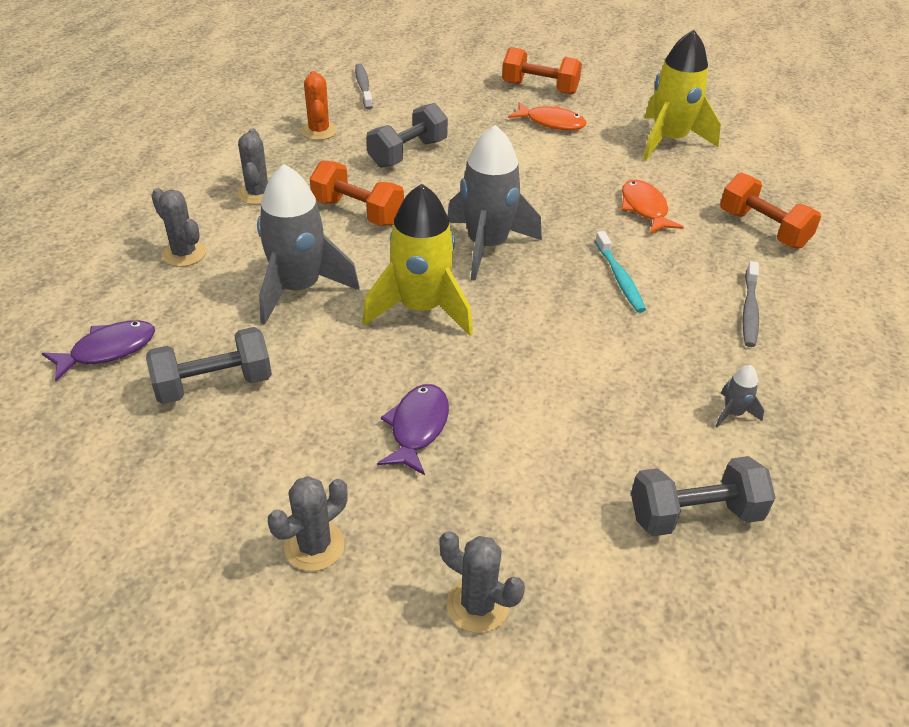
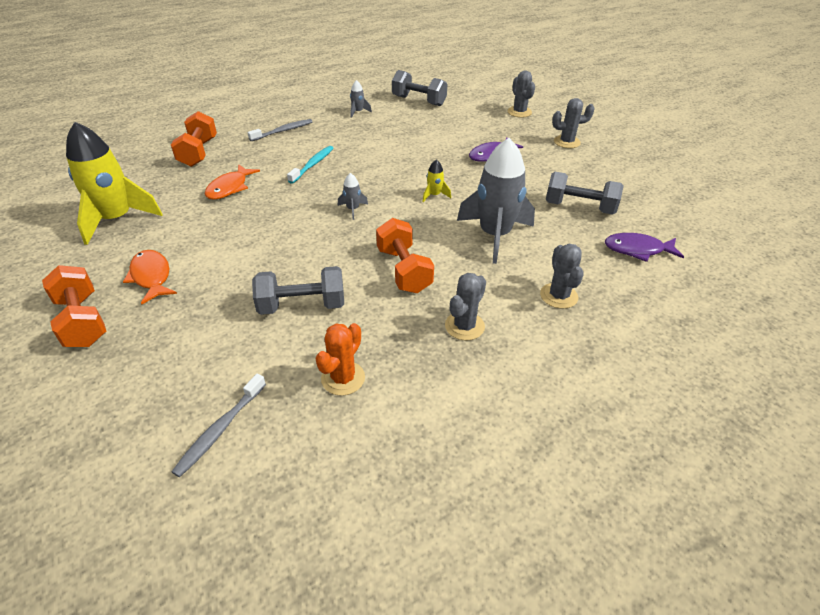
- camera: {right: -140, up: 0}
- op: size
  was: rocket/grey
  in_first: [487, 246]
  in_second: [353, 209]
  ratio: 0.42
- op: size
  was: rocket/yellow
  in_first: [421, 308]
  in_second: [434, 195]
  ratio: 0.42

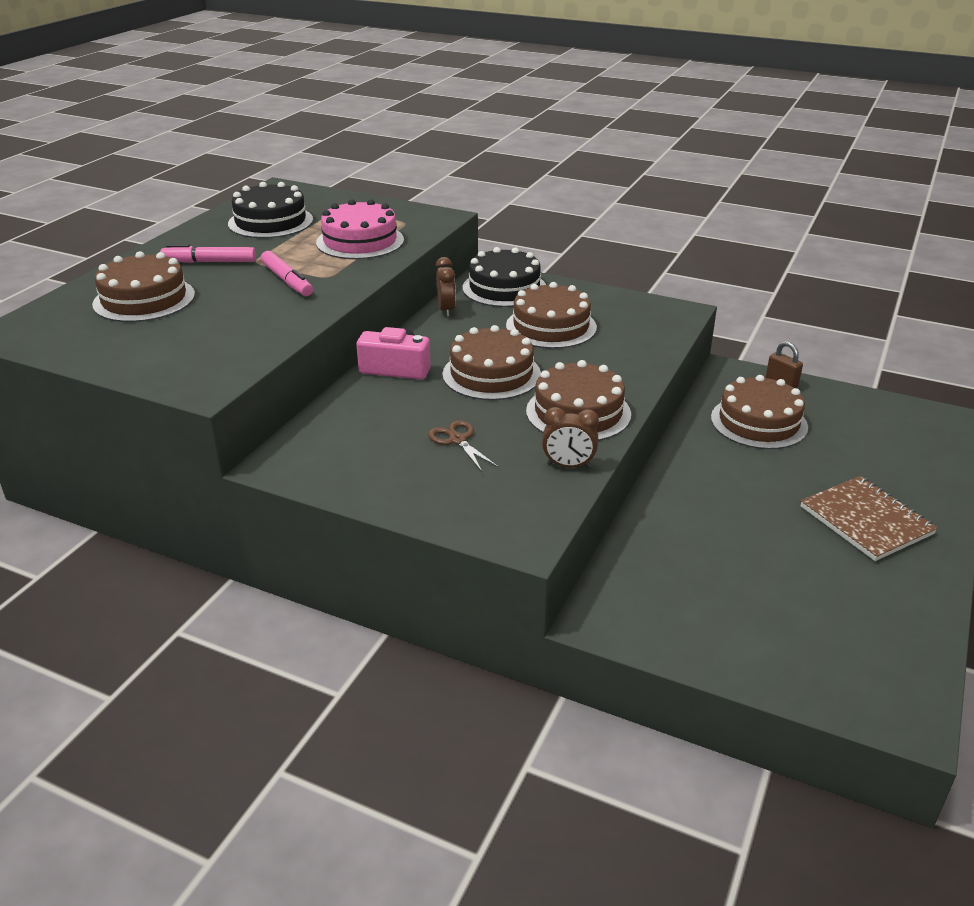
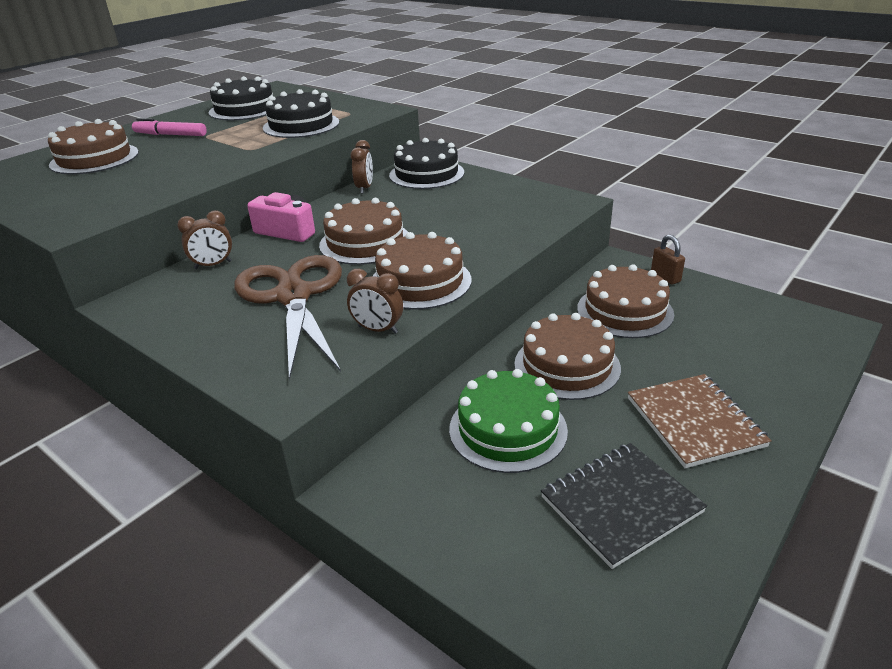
- camera: {right: 15, up: 0}
- op: colour
  was: cake/pink
  now: cake/black
  in_first: [360, 241]
  in_second: [301, 125]
- op: missing
  was: marker/pink
  in_first: [287, 281]
- op: relocated
  was: cake/brown
  in_first: [551, 326]
  in_second: [567, 365]
- op: size
  was: scissors/brown
  in_first: [457, 440]
  in_second: [293, 296]
  ratio: 2.43
- op: appeared
  now: clock/brown
  in_second: [213, 265]
- op: appeared
  now: cake/green
  in_second: [508, 429]
- op: appeared
  now: notebook/black
  in_second: [620, 505]

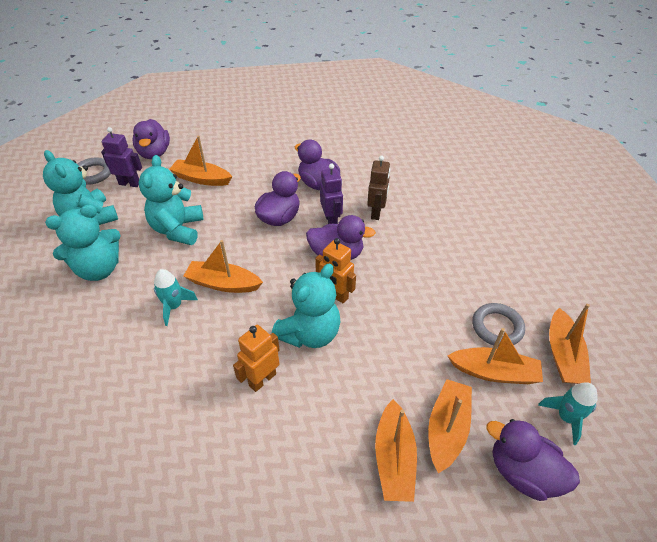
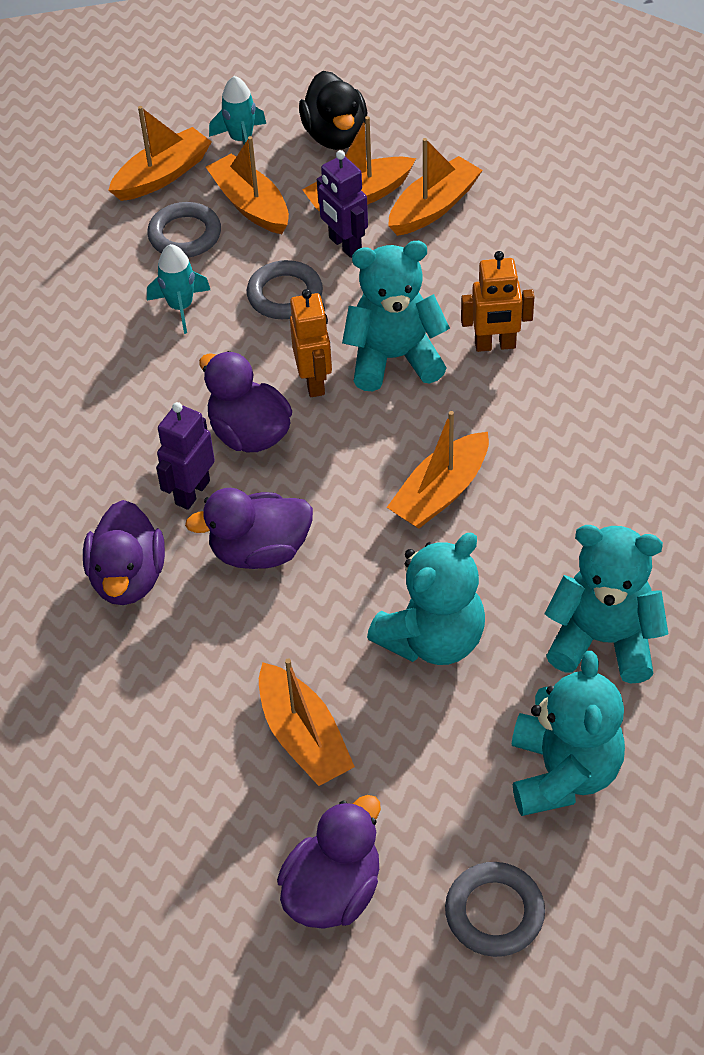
- camera: {right: -135, up: 5}
- op: relocated
  was: robot/purple
  in_first: [130, 183]
  in_second: [344, 245]
- op: missing
  was: robot/brown
  in_first: [376, 213]
- op: spun
  was: boat/orange
  in_first: [223, 284]
  in_second: [441, 492]
  clockwise: 75
- op: relocated
  was: rocket/turquoise
  in_first: [174, 306]
  in_second: [180, 307]
- op: colour
  was: duck/purple
  now: duck/black
  in_first: [522, 472]
  in_second: [335, 136]
- op: appeared
  now: ring/grey
  in_second: [285, 295]

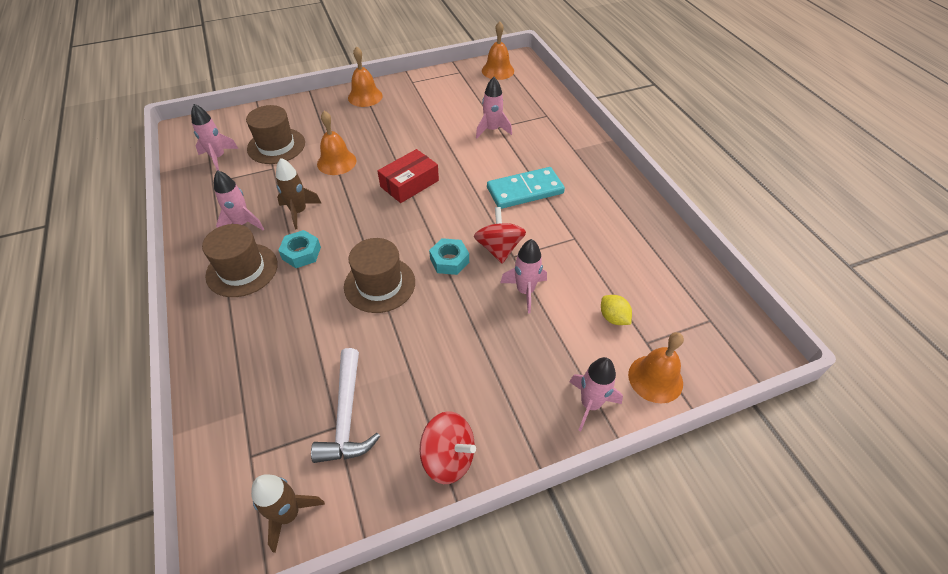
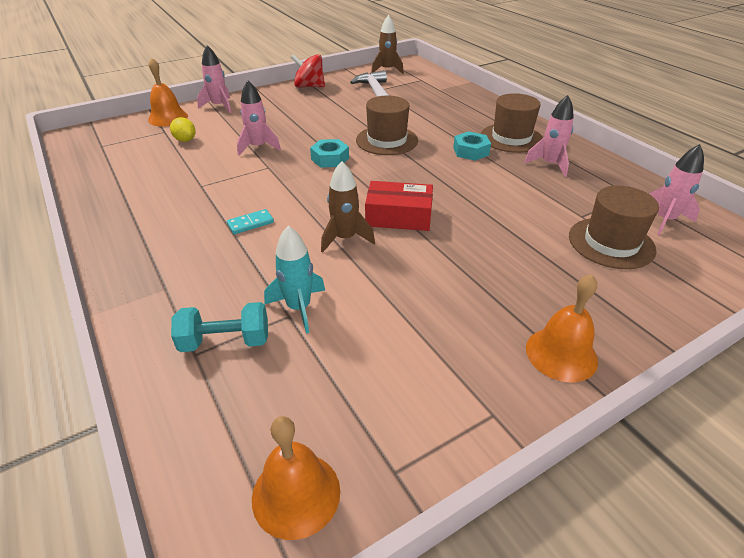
- camera: {right: 170, up: -10}
- op: colour
  was: rocket/pink
  now: rocket/turquoise
  in_first: [492, 130]
  in_second: [299, 308]
- op: missing
  was: bell/orange
  in_first: [336, 162]
- op: spun
  was: box/red
  in_first: [409, 183]
  in_second: [398, 216]
  clockwise: 60
- op: relocated
  was: rocket/brown
  in_first: [299, 212]
  in_second: [345, 238]
- op: size
  was: domino/turquoise
  in_first: [525, 191]
  in_second: [250, 223]
  ratio: 0.47
- op: missing
  was: spinning top/red
  in_first: [499, 248]
- op: appeared
  now: dumbbell/turquoise
  in_second: [225, 341]

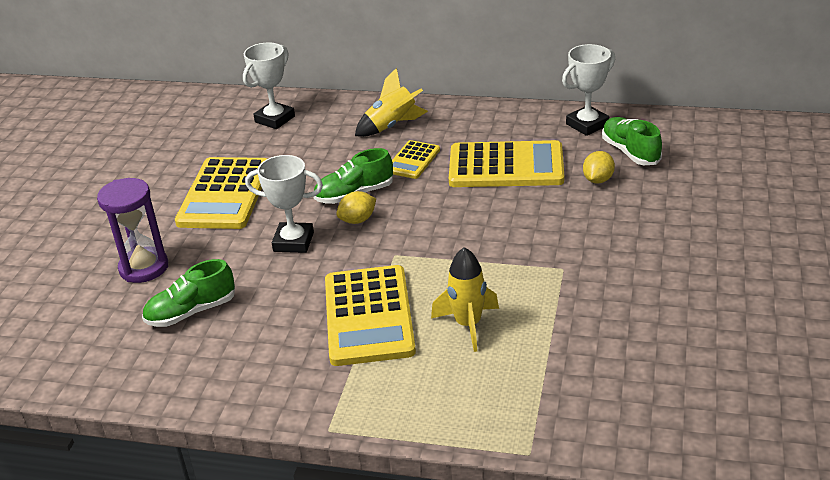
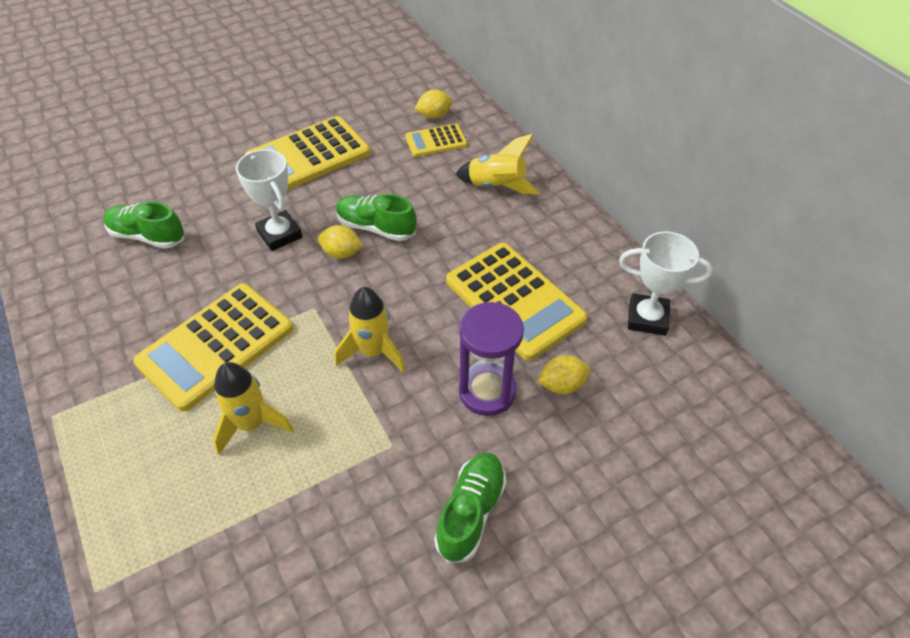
- camera: {right: 45, up: 15}
- op: exchanged
  was: trophy/white
  now: lemon/yellow
  in_first: [275, 119]
  in_second: [434, 115]
- op: relocated
  was: shoe/green
  in_first: [630, 152]
  in_second: [471, 512]
- op: relocated
  was: calculator/yellow
  in_first: [412, 160]
  in_second: [436, 141]
- op: relocated
  was: hourglass/purple
  in_first: [144, 268]
  in_second: [487, 392]
- op: appeared
  now: rocket/yellow
  in_second: [373, 351]

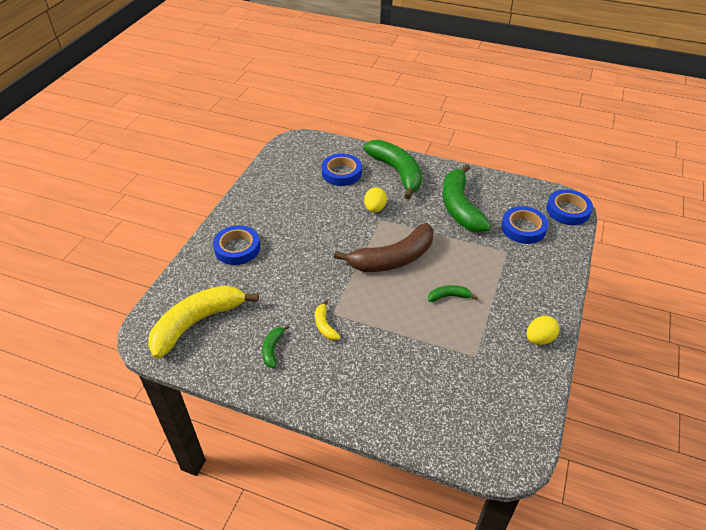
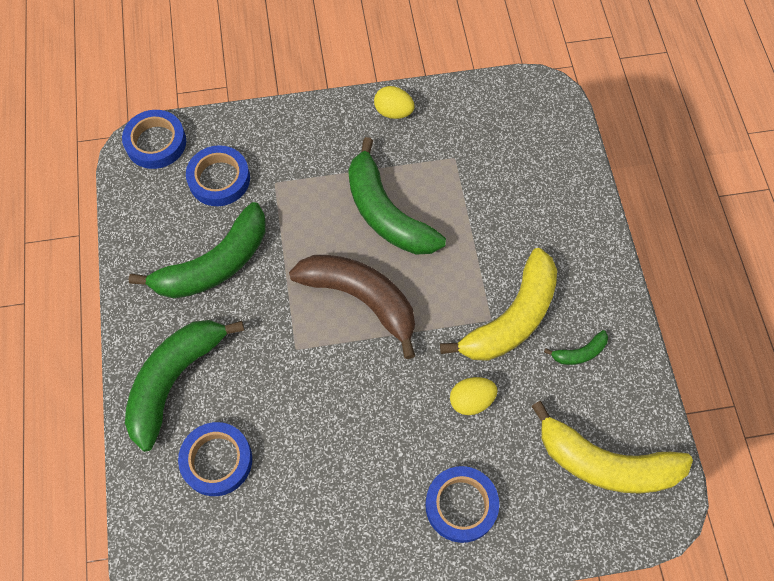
- camera: {right: -120, up: 20}
- op: relocated
  was: egg/yellow
  in_first: [375, 208]
  in_second: [471, 400]
- op: size
  was: banana/green
  in_first: [449, 296]
  in_second: [386, 213]
  ratio: 2.32
- op: size
  was: banana/yellow
  in_first: [325, 325]
  in_second: [512, 318]
  ratio: 2.32

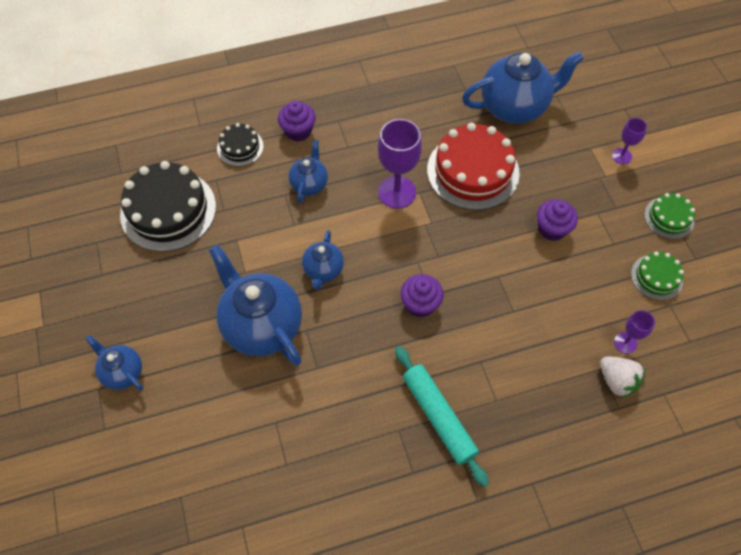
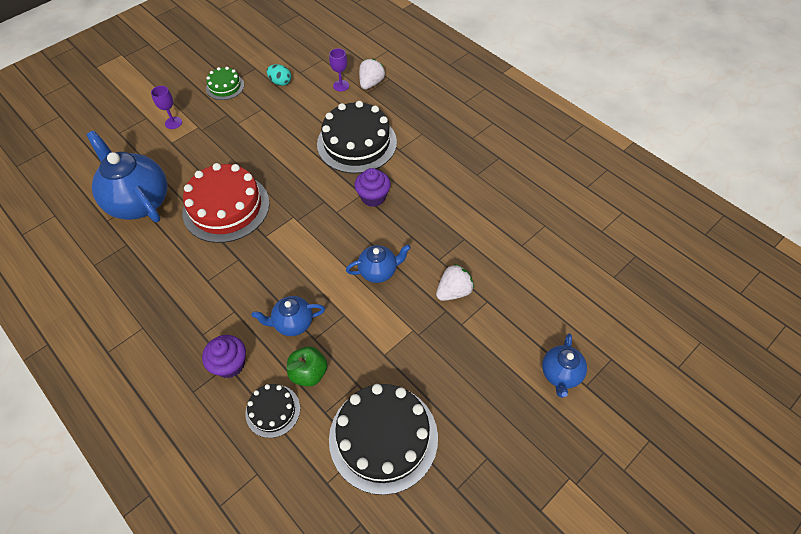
- camera: {right: -115, up: -5}
- op: missing
  was: goblet/purple
  in_first: [397, 192]
- op: missing
  was: cupcake/purple
  in_first: [552, 229]
- op: exchanged
  was: teapot/blue
  now: strawberry/white
  in_first: [262, 325]
  in_second: [454, 291]
- op: exchanged
  was: cake/green
  now: egg/turquoise
  in_first: [656, 277]
  in_second: [280, 82]
- op: missing
  was: rolling pin/turquoise
  in_first: [438, 417]
- op: appeared
  now: cake/black
  in_second: [357, 143]
- op: appeared
  now: apple/green
  in_second: [309, 373]

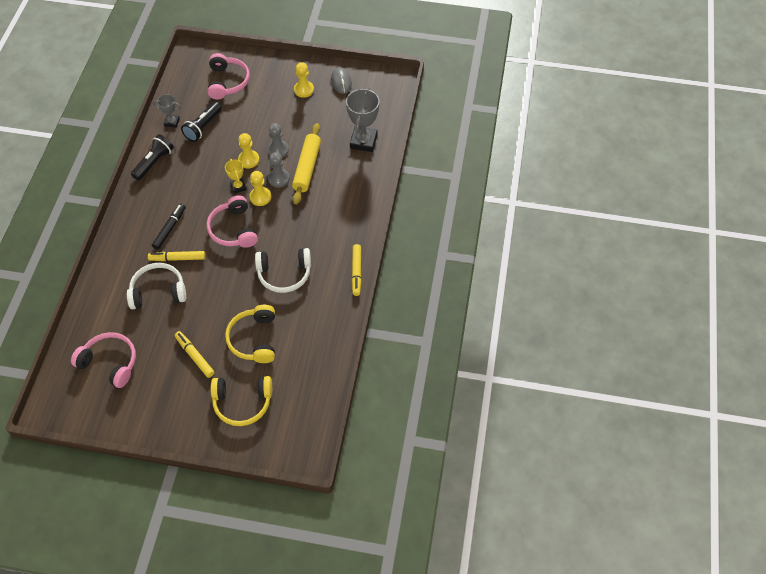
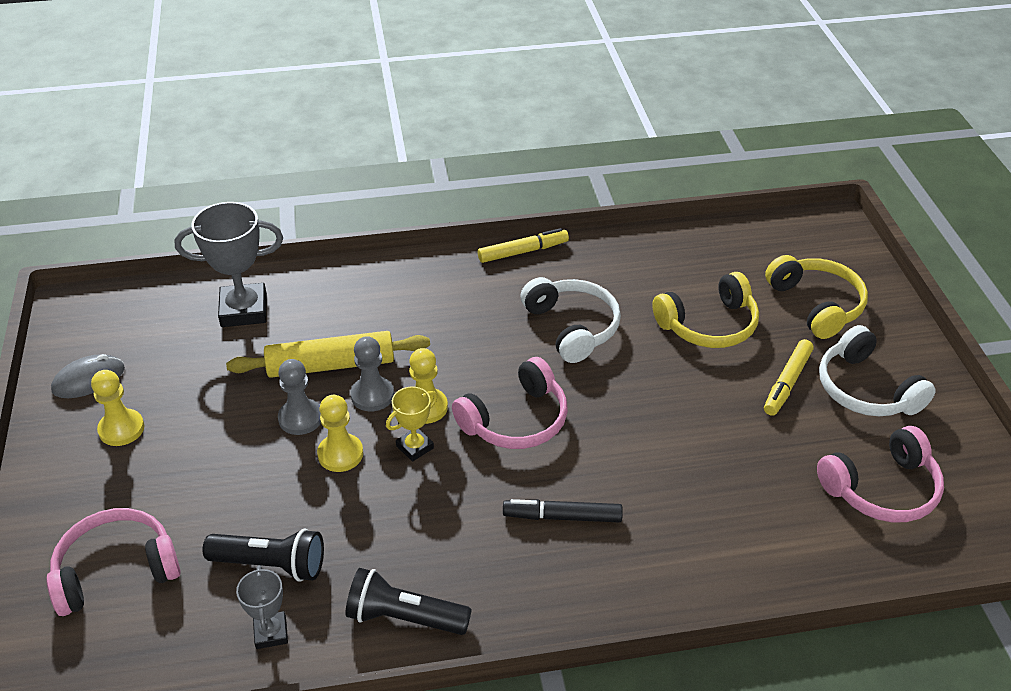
- camera: {right: -110, up: -15}
- op: missing
  was: marker/yellow
  in_first: [177, 258]
- op: relocated
  was: headphones/white
  in_first: [158, 291]
  in_second: [865, 389]
- op: spun
  was: headphones/pink
  in_first: [110, 362]
  in_second: [882, 489]
  clockwise: -120

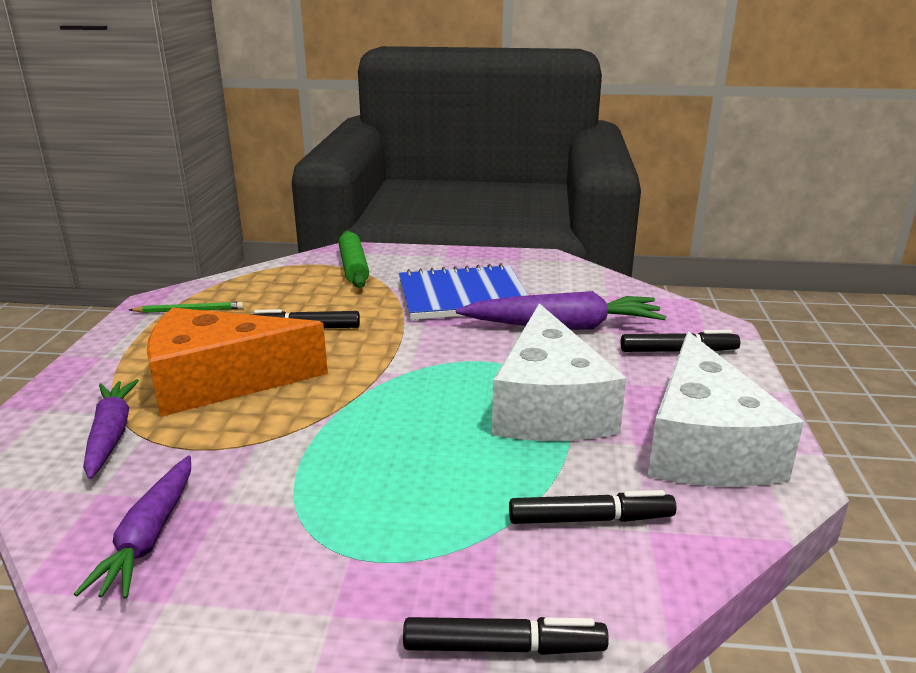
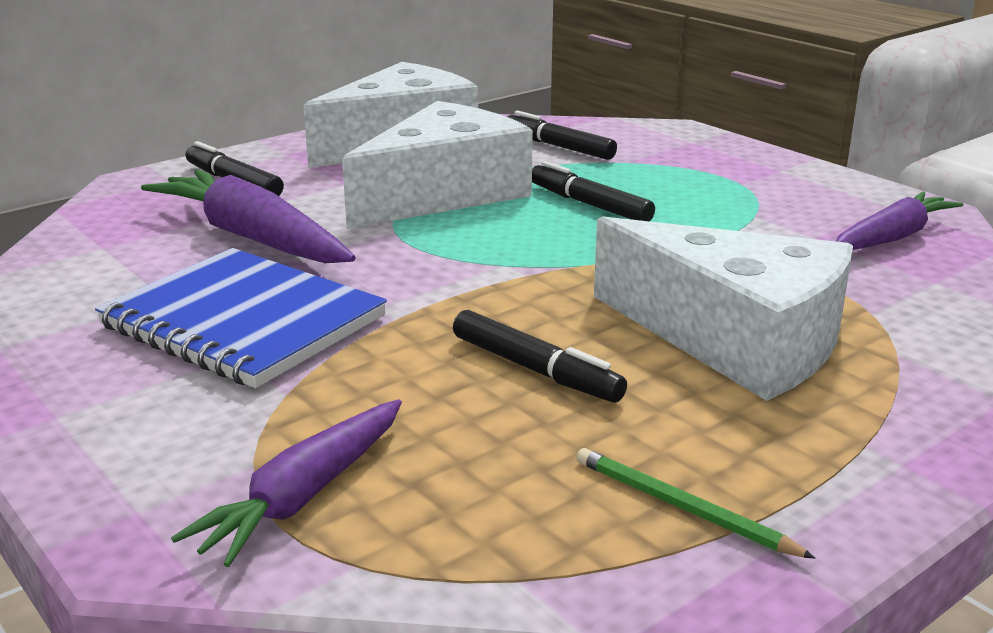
- camera: {right: -135, up: 0}
- op: missing
  was: rolling pin/green
  in_first: [353, 267]
- op: colour
  was: cheese/orange
  now: cheese/white
  in_first: [220, 381]
  in_second: [735, 340]
- op: relocated
  was: carrot/purple
  in_first: [111, 435]
  in_second: [304, 495]
- op: relocated
  was: marker/black
  in_first: [502, 647]
  in_second: [590, 205]

